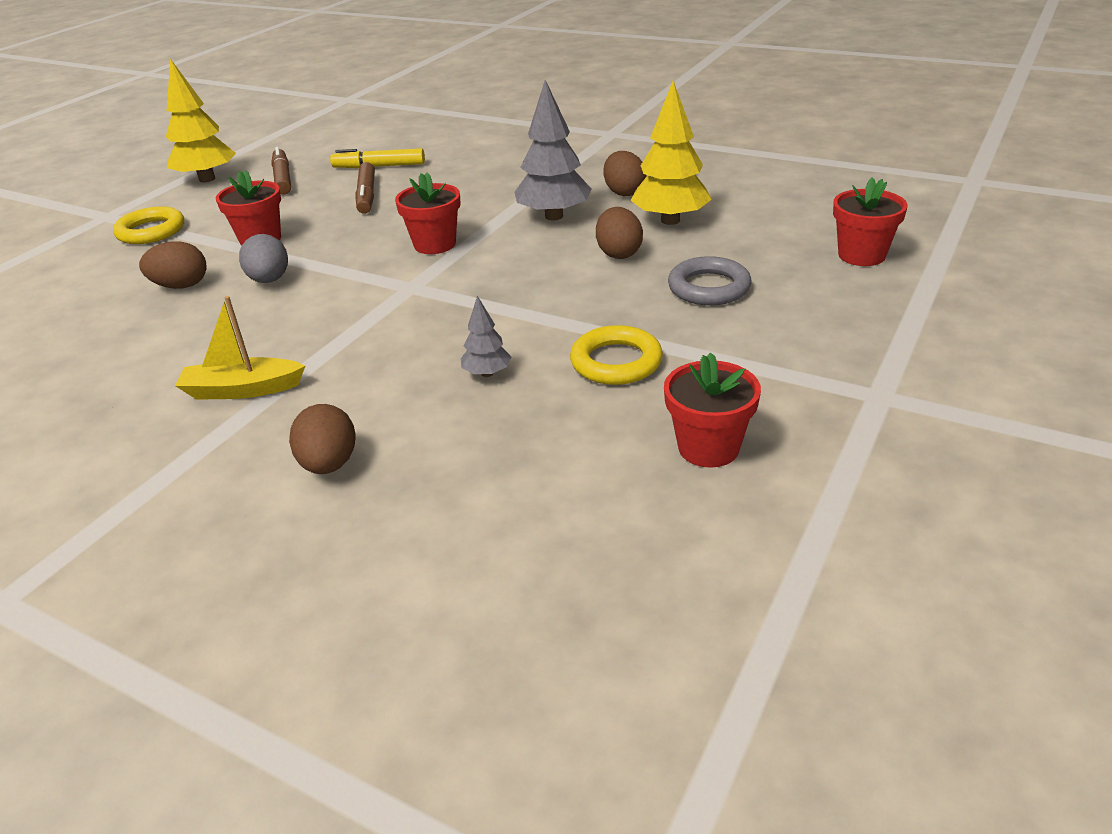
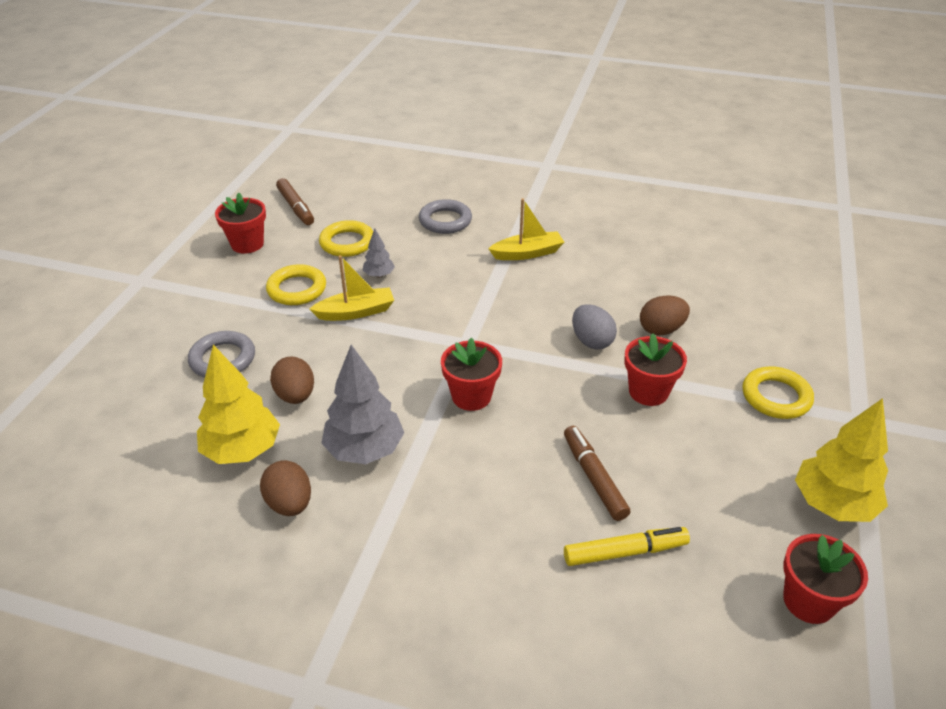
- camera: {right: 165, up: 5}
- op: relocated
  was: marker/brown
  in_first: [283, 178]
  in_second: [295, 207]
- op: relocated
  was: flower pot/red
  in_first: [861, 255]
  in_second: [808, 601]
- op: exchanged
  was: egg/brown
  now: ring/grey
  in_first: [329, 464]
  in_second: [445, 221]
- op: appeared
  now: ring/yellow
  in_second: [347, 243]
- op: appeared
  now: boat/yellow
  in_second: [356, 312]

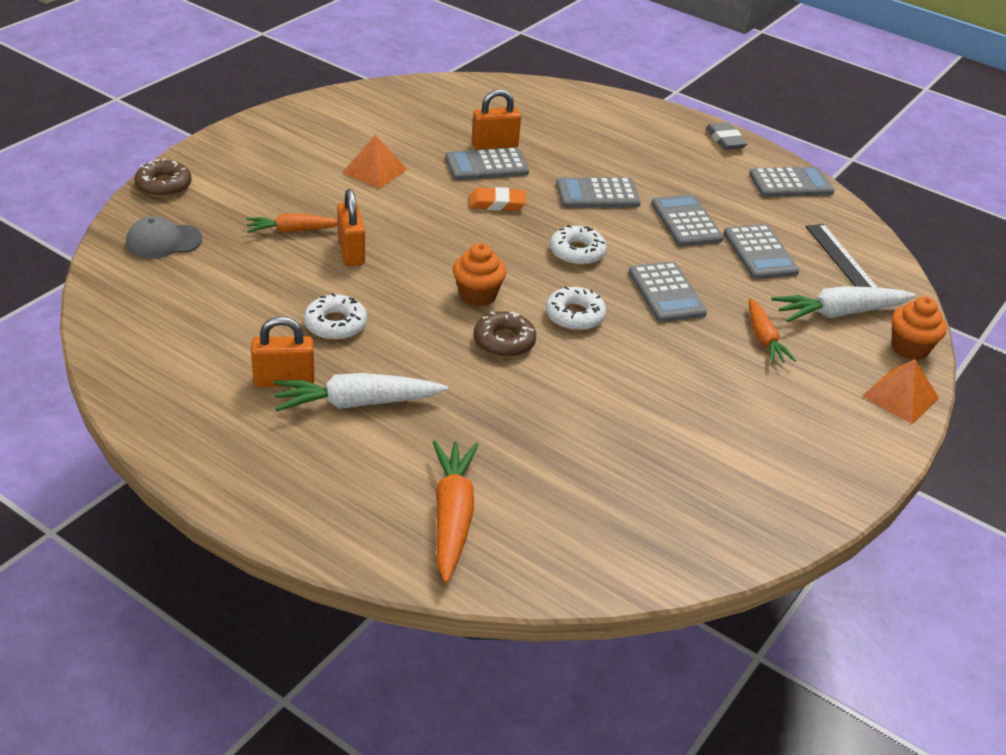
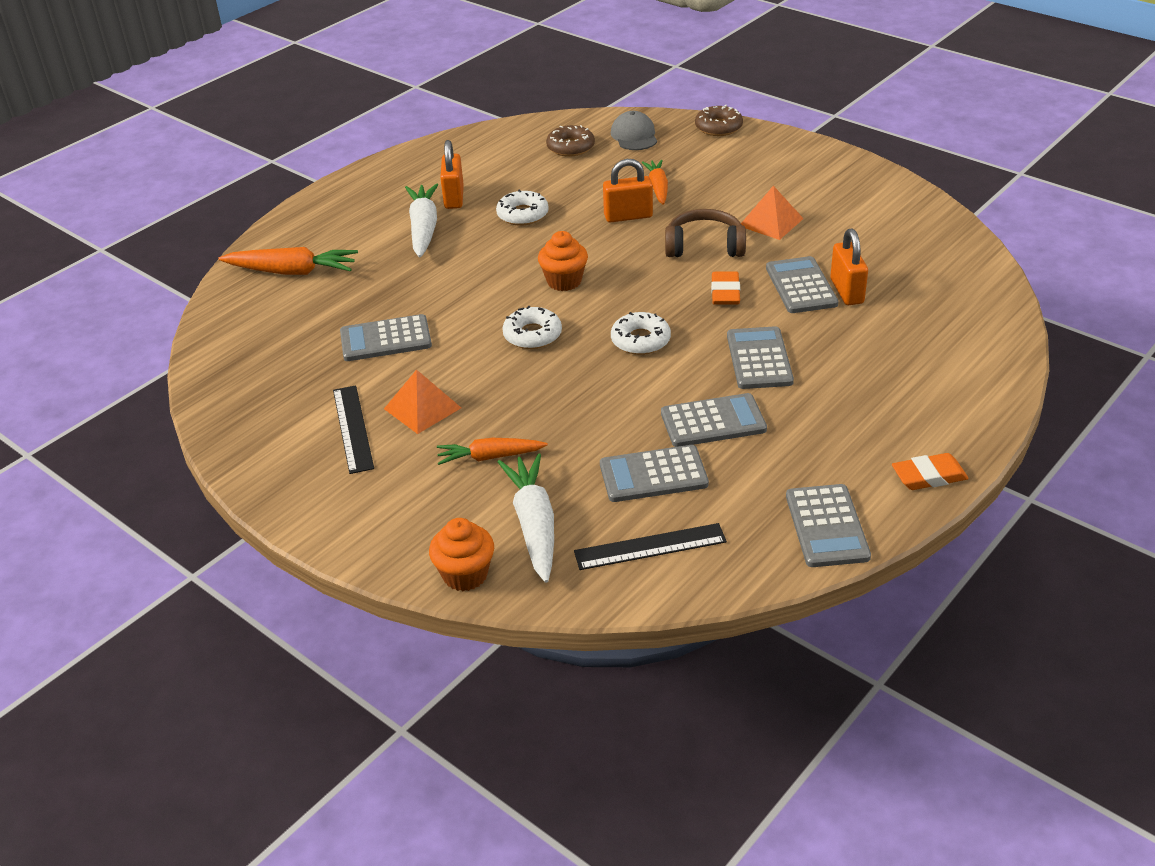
- camera: {right: 100, up: 0}
- op: colour
  was: eraser/grey
  now: eraser/orange
  in_first: [725, 140]
  in_second: [929, 476]
- op: relocated
  was: calculator/grey
  in_first: [666, 293]
  in_second: [385, 339]
- op: relocated
  was: donut/brown
  in_first: [504, 341]
  in_second: [570, 147]
- op: relocated
  was: pyramid/orange
  in_first: [900, 396]
  in_second: [422, 408]
- op: appeared
  now: headphones/brown
  in_second: [704, 246]
- op: appeared
  now: ruler/black
  in_second: [353, 428]

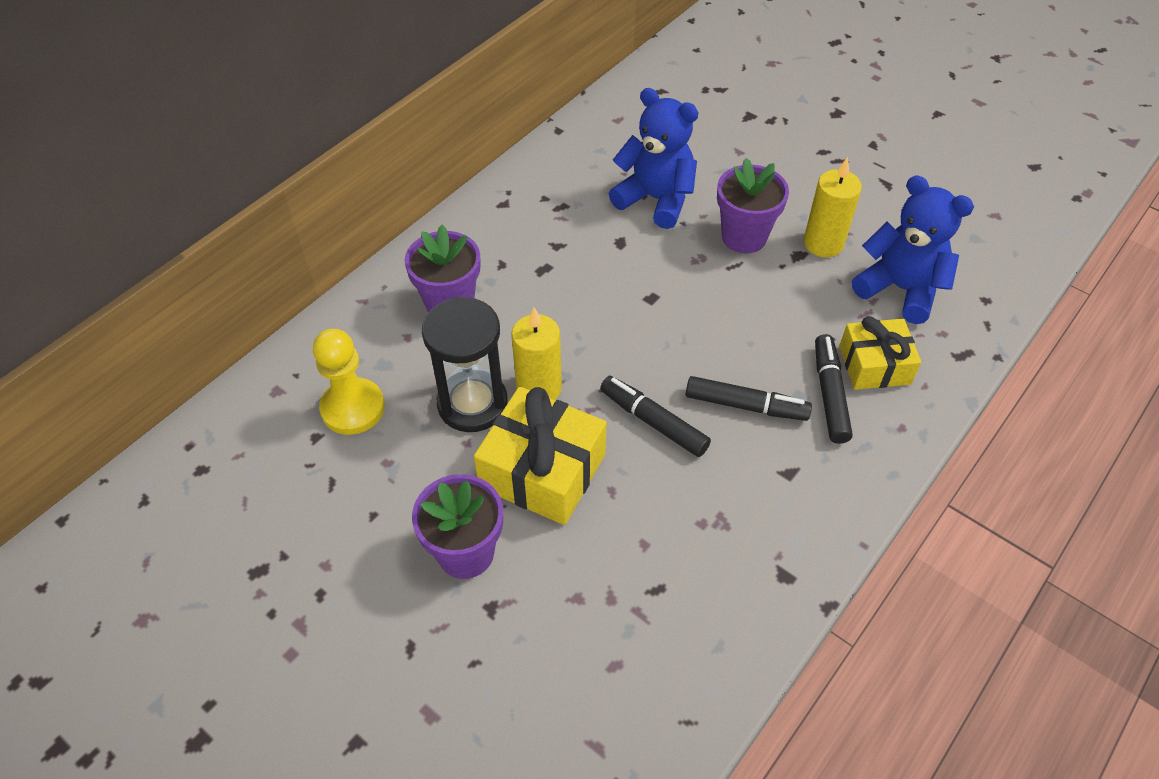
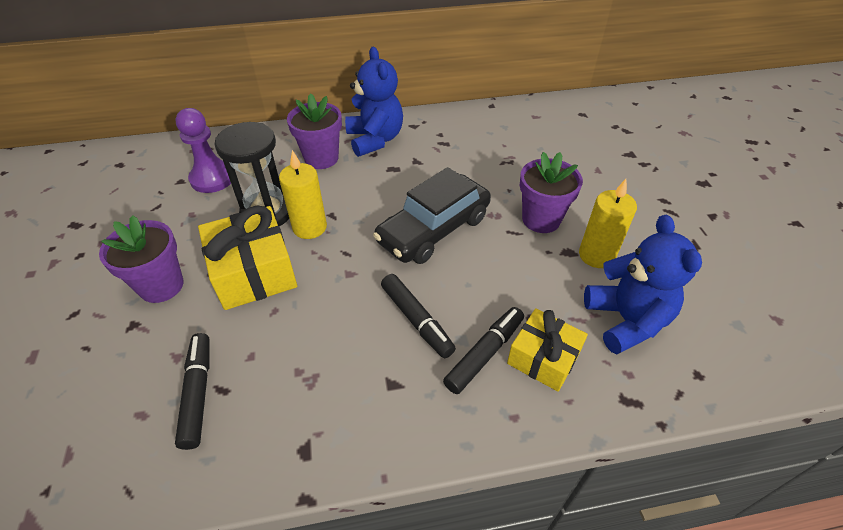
- camera: {right: 40, up: -5}
- op: relocated
  was: teddy bear/blue
  in_first: [656, 199]
  in_second: [375, 139]
- op: colour
  was: pawn/yellow
  now: pawn/purple
  in_first: [353, 408]
  in_second: [212, 178]
- op: relocated
  was: marker/black
  in_first: [653, 421]
  in_second: [198, 393]
- op: appeared
  now: car/black
  in_second: [433, 229]

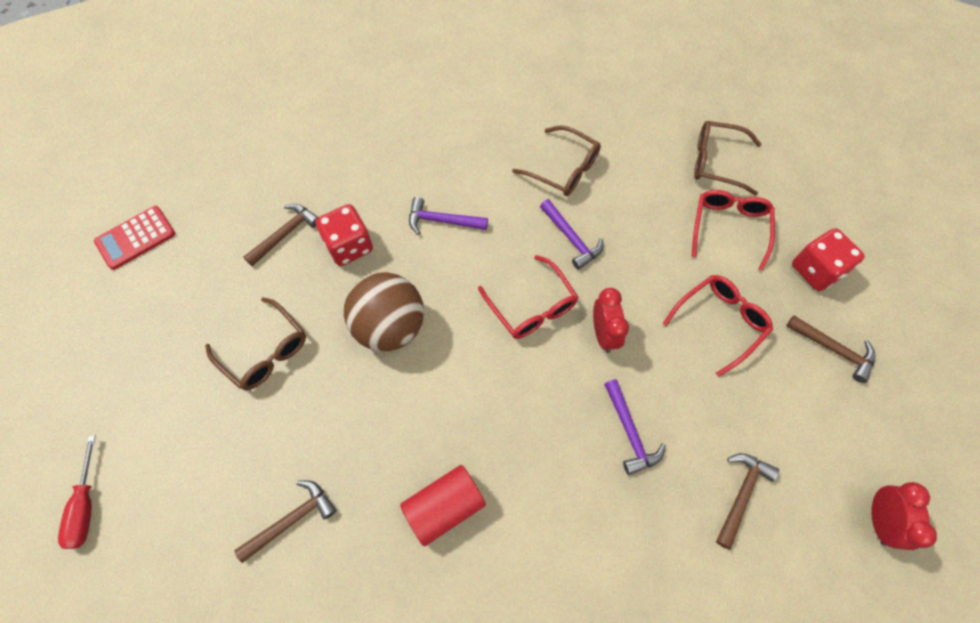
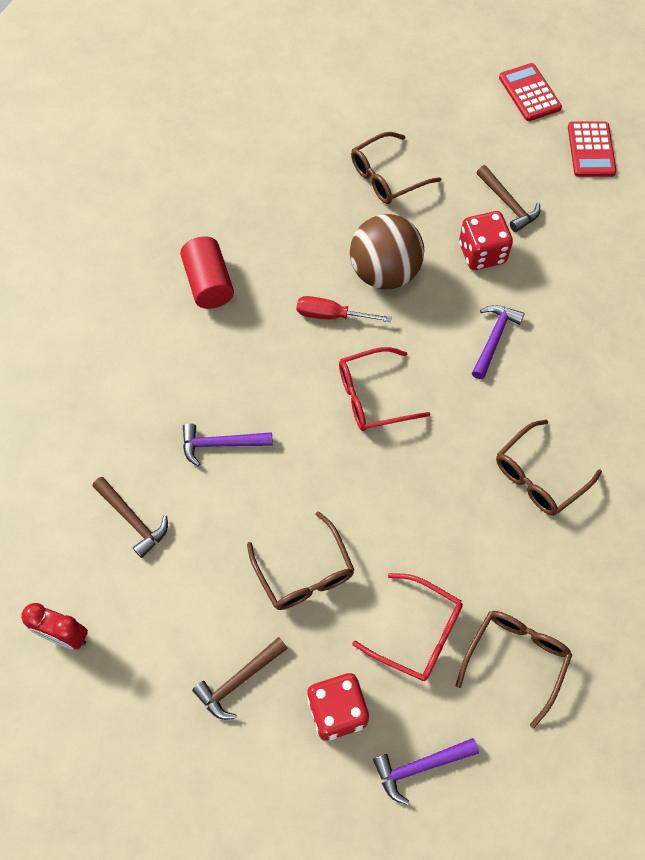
- camera: {right: 105, up: 0}
- op: relocated
  was: hammer/purple
  in_first: [571, 239]
  in_second: [420, 766]
- op: colour
  was: glasses/red
  now: glasses/brown
  in_first: [720, 322]
  in_second: [304, 572]
- op: missing
  was: clock/red
  in_first: [604, 334]
- op: relocated
  was: screwdriver/red
  in_first: [86, 506]
  in_second: [331, 315]
- op: missing
  was: hammer/brown
  in_first: [292, 519]
- op: appeared
  now: calculator/red
  in_second: [591, 150]

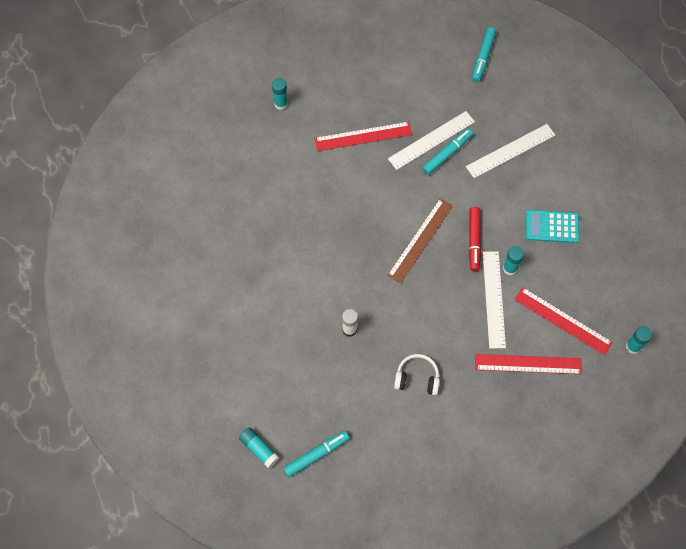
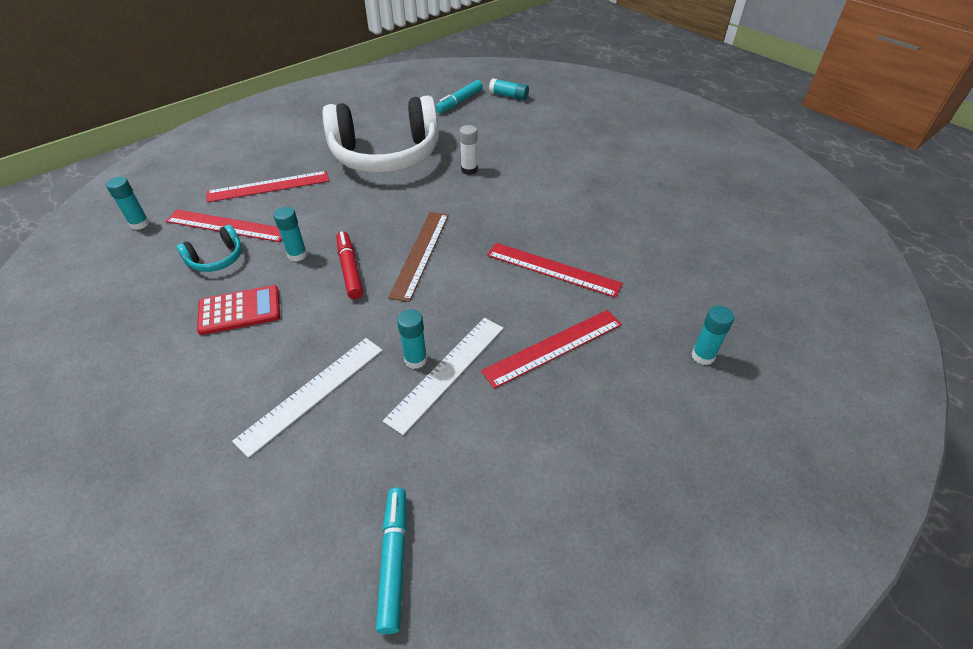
- camera: {right: 160, up: -20}
- op: exchanged
  was: marker/turquoise
  now: glue stick/turquoise
  in_first: [447, 154]
  in_second: [415, 359]
- op: colour
  was: calculator/turquoise
  now: calculator/red
  in_first: [552, 227]
  in_second: [240, 310]
- op: missing
  was: ruler/white
  in_first: [493, 299]
- op: size
  was: headphones/white
  in_first: [417, 378]
  in_second: [386, 155]
  ratio: 2.42
- op: appeared
  now: headphones/turquoise
  in_second: [216, 259]
- op: appeared
  now: ruler/red
  in_second: [553, 269]

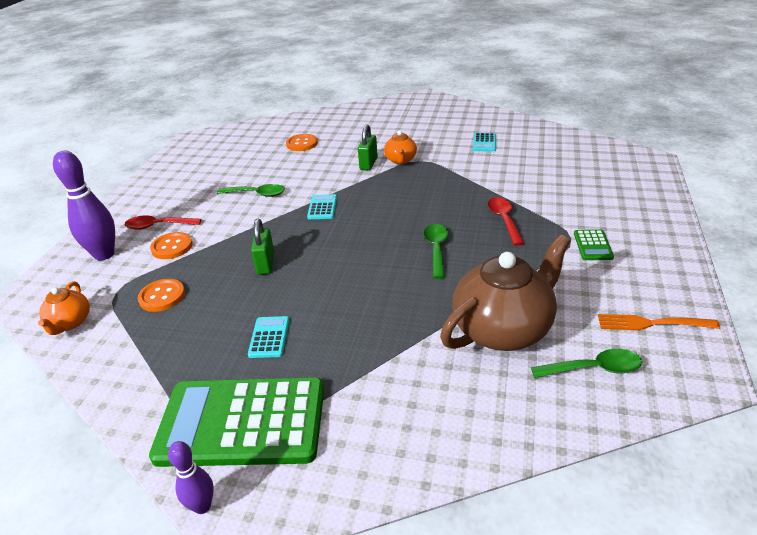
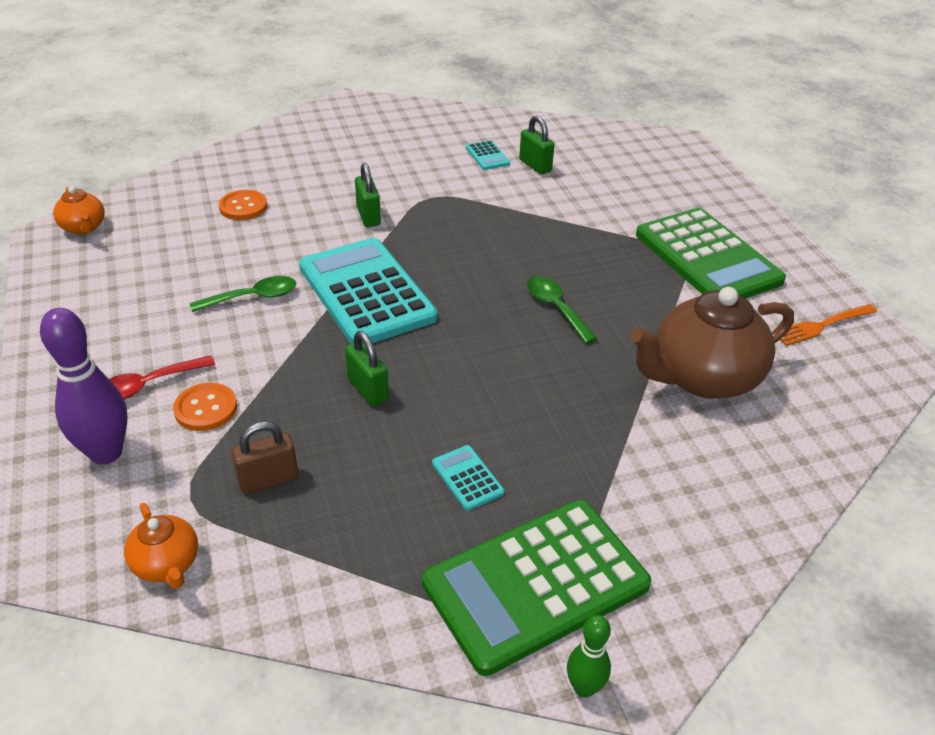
- camera: {right: -35, up: 5}
- op: relocated
  was: teapot/orange
  in_first: [400, 160]
  in_second: [84, 227]
- op: size
  was: calculator/turquoise
  in_first: [322, 207]
  in_second: [366, 292]
  ratio: 2.5
- op: missing
  was: spoon/red
  in_first: [504, 220]
- op: size
  was: calculator/green
  in_first: [593, 245]
  in_second: [707, 258]
  ratio: 2.5
- op: spun
  was: teapot/brown
  in_first: [503, 329]
  in_second: [703, 378]
  clockwise: -135
- op: exchanged
  was: button/orange
  now: padlock/brown
  in_first: [162, 296]
  in_second: [268, 480]
- op: missing
  was: spoon/green
  in_first: [594, 369]
- op: colour
  was: bowling pin/purple
  now: bowling pin/green
  in_first: [202, 506]
  in_second: [584, 688]
- op: appeared
  now: padlock/green
  in_second: [535, 165]

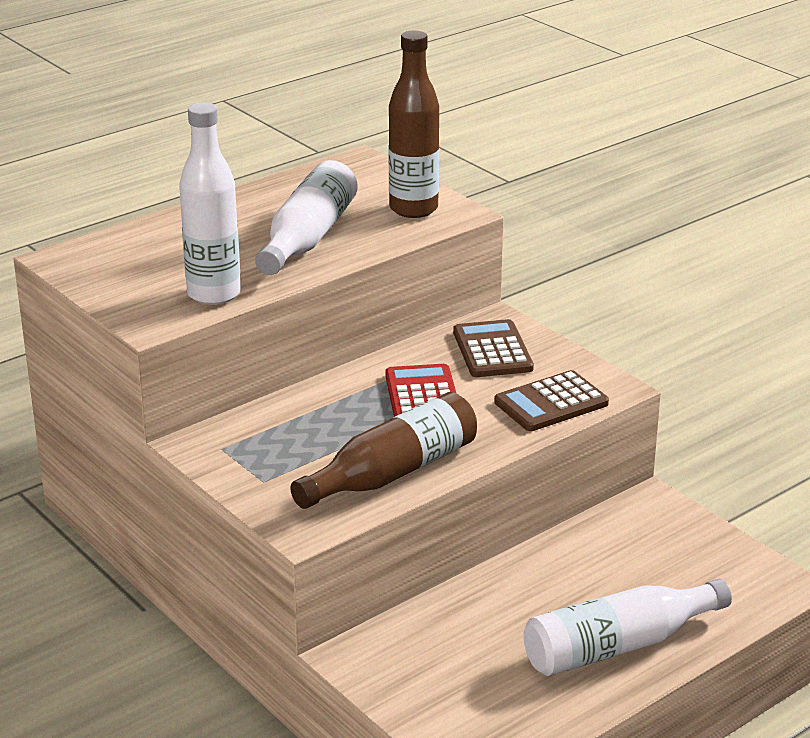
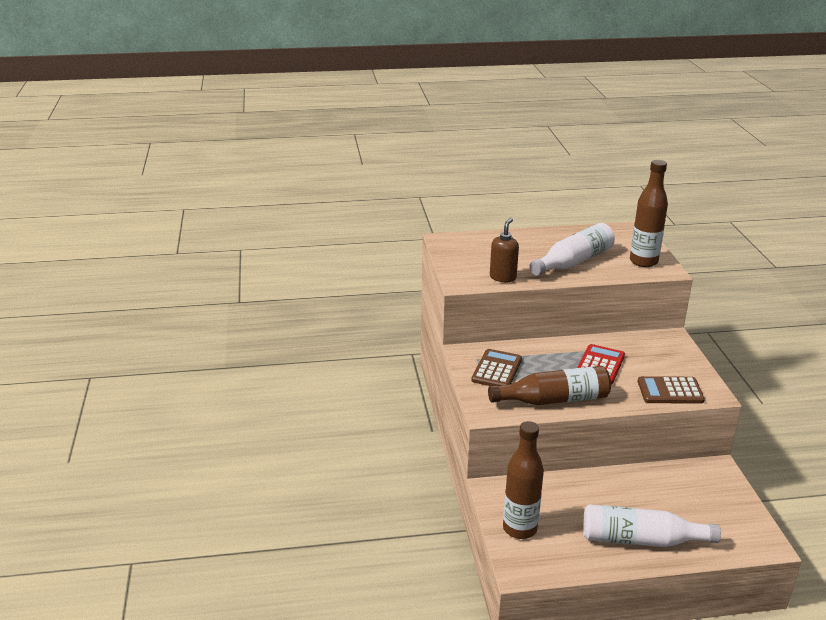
- camera: {right: 30, up: 0}
- op: exchanged
  was: bottle/white
  now: soap dispenser/brown
  in_first: [214, 294]
  in_second: [503, 277]
- op: relocated
  was: calculator/brown
  in_first: [492, 350]
  in_second: [497, 370]
- op: appeared
  now: bottle/brown
  in_second: [519, 528]

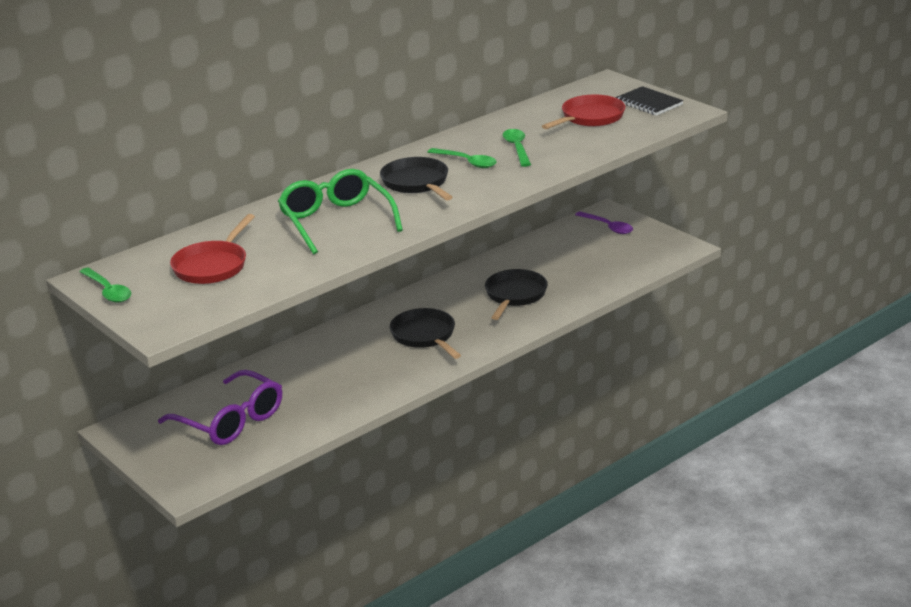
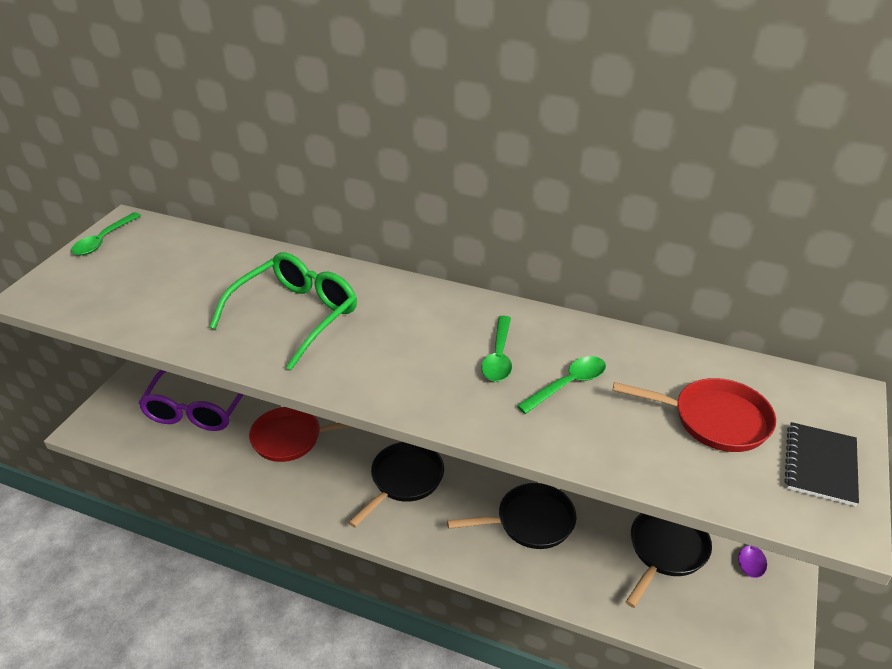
- camera: {right: 60, up: 10}
- op: relocated
  was: pan/black
  in_first: [417, 183]
  in_second: [666, 551]
- op: relocated
  was: pan/red
  in_first: [212, 266]
  in_second: [291, 438]

